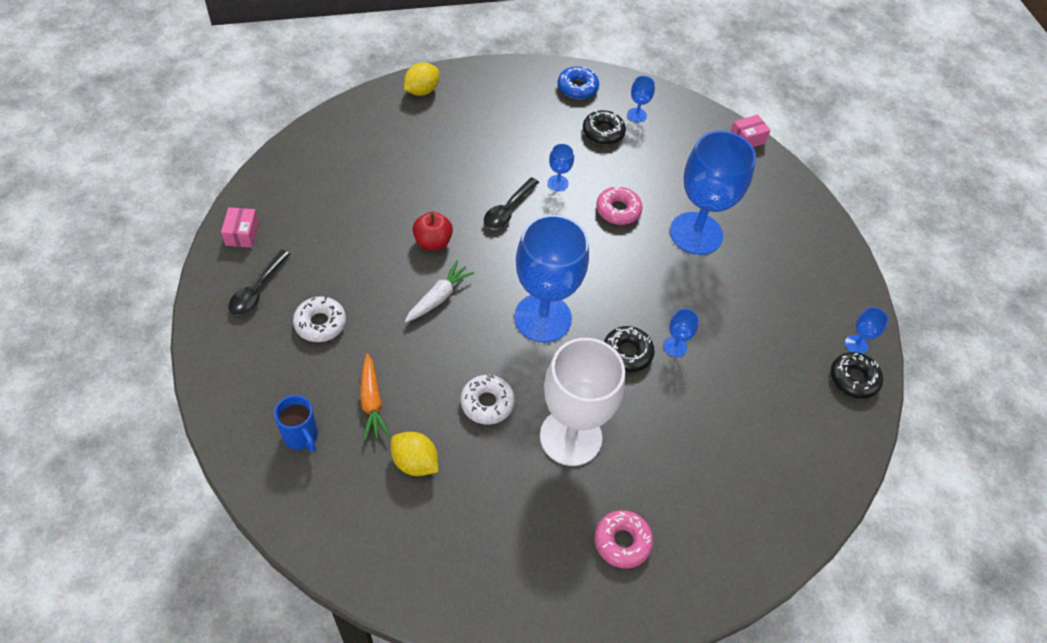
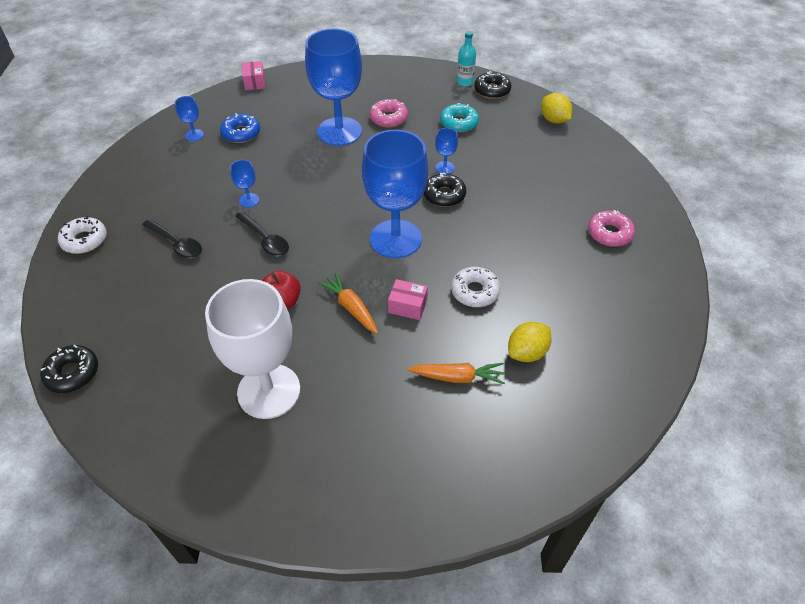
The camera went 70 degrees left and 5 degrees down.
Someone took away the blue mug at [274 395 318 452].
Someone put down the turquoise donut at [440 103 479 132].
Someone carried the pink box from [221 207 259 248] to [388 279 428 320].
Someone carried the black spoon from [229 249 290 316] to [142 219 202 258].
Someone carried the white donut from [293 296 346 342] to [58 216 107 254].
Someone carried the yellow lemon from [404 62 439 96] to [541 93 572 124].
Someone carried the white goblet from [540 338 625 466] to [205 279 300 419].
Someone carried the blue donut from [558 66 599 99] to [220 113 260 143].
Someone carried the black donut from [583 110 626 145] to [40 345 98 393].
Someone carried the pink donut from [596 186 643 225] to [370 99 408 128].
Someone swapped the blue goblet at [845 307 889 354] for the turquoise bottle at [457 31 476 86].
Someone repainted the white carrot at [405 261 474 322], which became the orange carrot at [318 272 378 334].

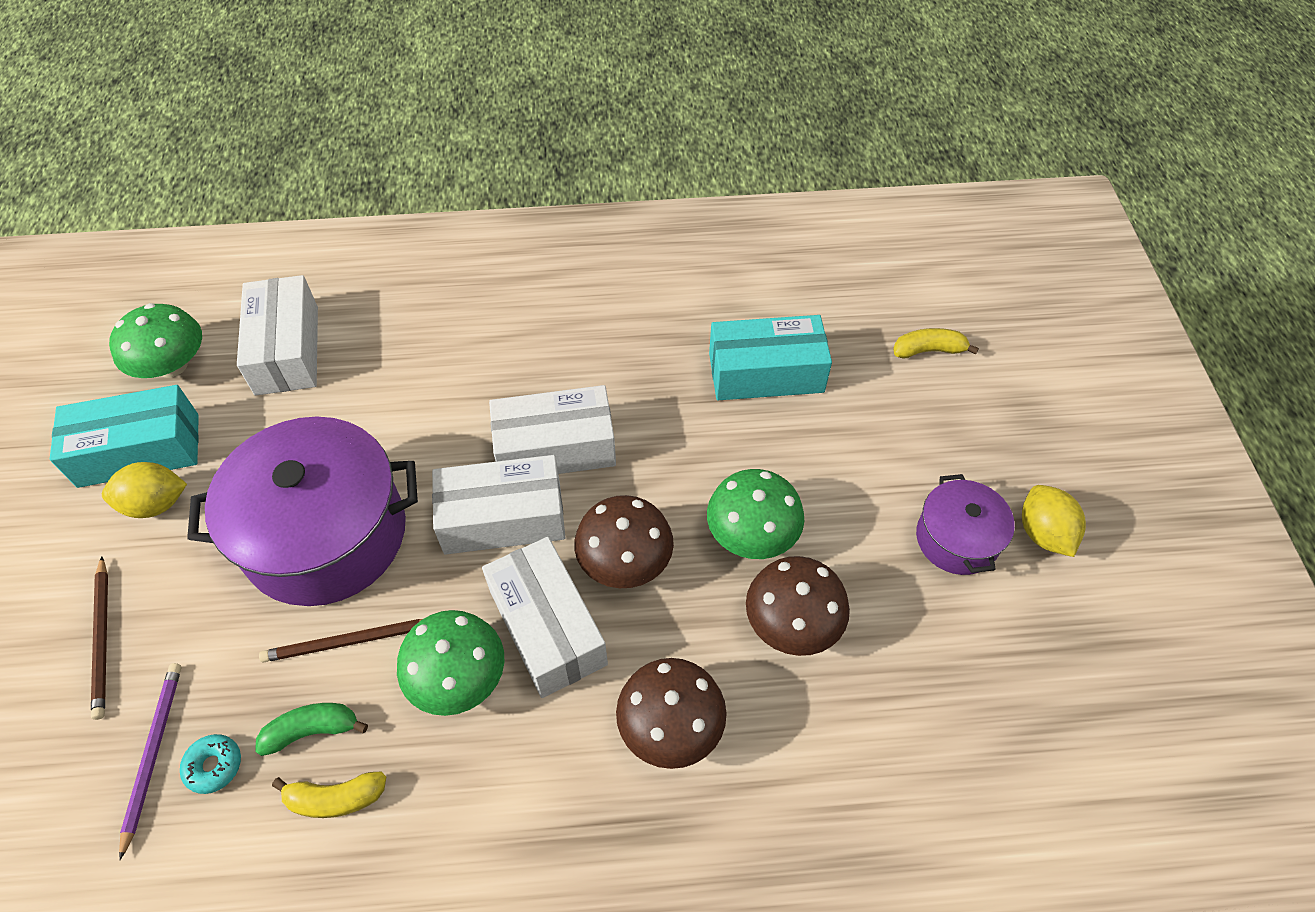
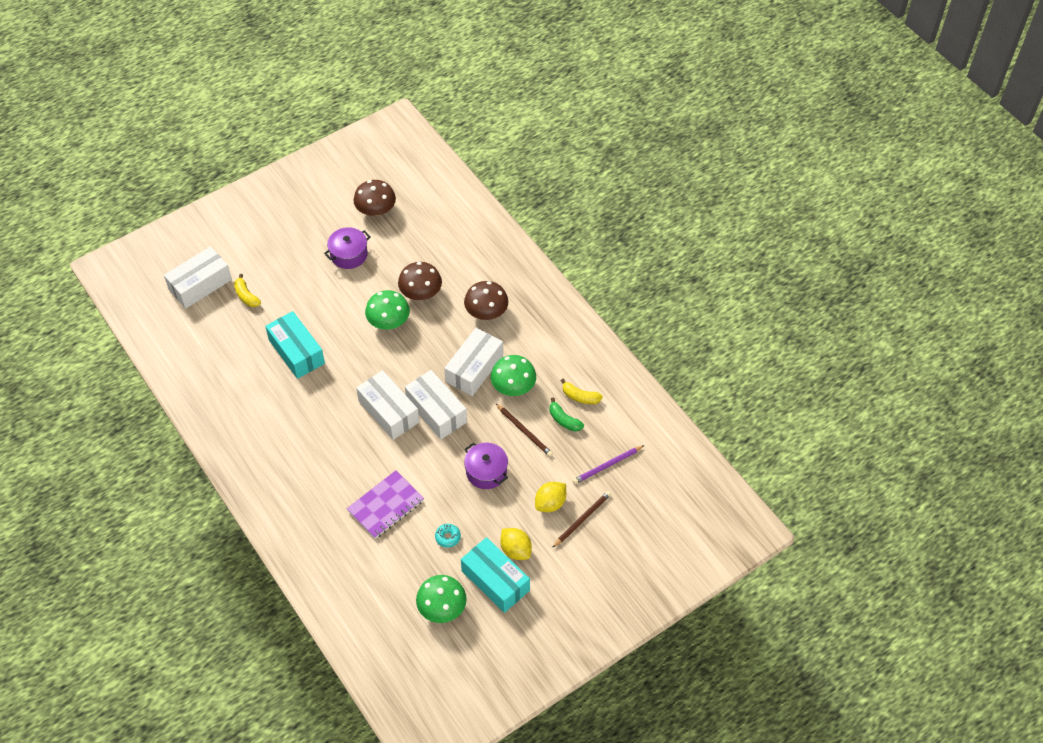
The camera went 120 degrees left and 0 degrees up.
Someone put down the purple notebook at [347 470 424 539].
Someone carried the turquoise donut from [180 734 241 794] to [435 524 461 548].
Someone carried the white box from [237 275 318 396] to [164 247 232 309].
Someone carried the brown mushroom from [574 495 674 588] to [354 180 396 216].
Someone carried the yellow lemon from [1022 485 1086 557] to [535 482 566 512].
Someone rotated the yellow banana at [272 772 386 818] by 150 degrees clockwise.
Someone scaled the purple pot at [187 417 418 606] by 0.51.

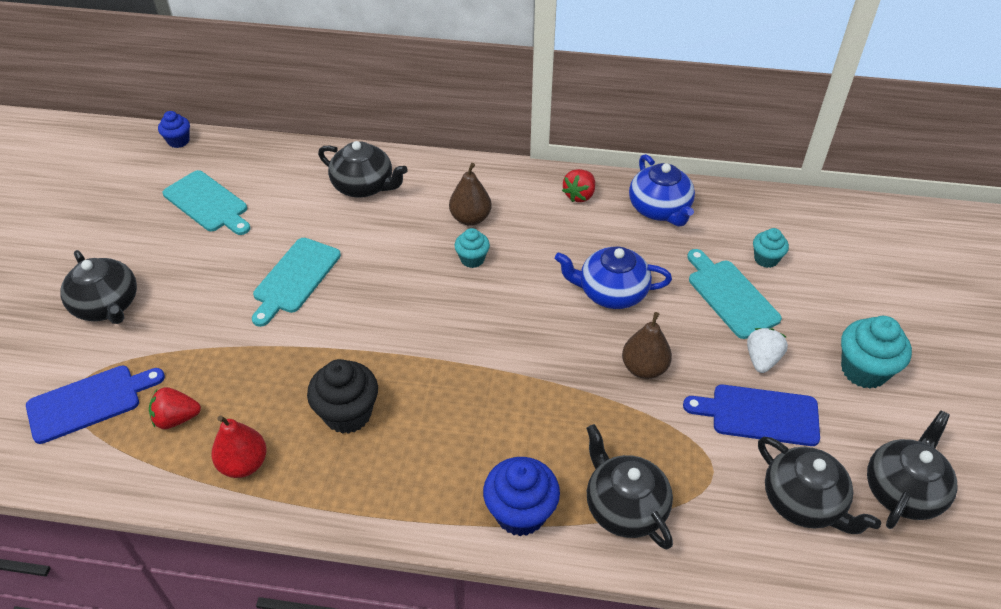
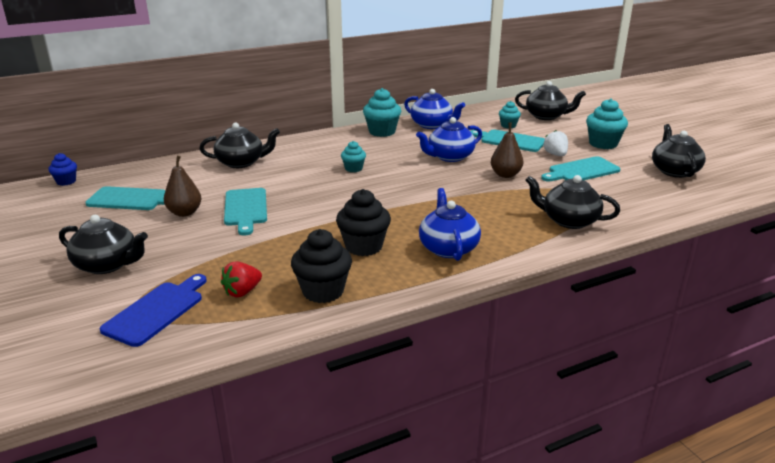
The camera went 35 degrees left and 20 degrees down.
Someone took away the blue cupcake at [483 457 560 536].
Someone put down the blue teapot at [419 188 481 261].
Someone carried the brown pear from [449 163 492 226] to [164 156 202 217].
Someone carried the black teapot from [758 437 881 534] to [515 81 586 120].
Someone swapped the red pear at [211 415 267 478] for the black cupcake at [291 229 352 303].
Someone swapped the red strawberry at [562 169 595 202] for the turquoise cupcake at [363 88 401 137].
Someone repainted the blue cutting board at [683 385 820 446], which became the turquoise cutting board at [541 156 621 182].

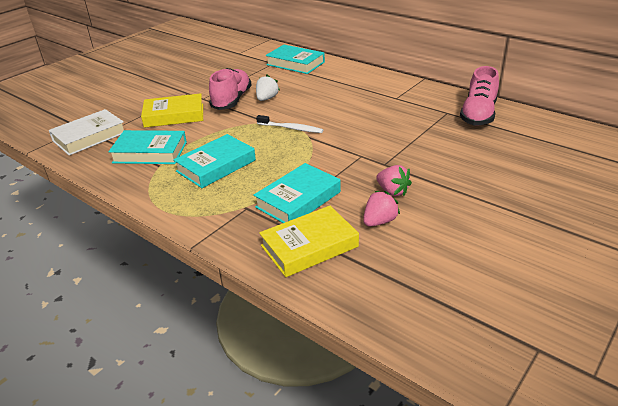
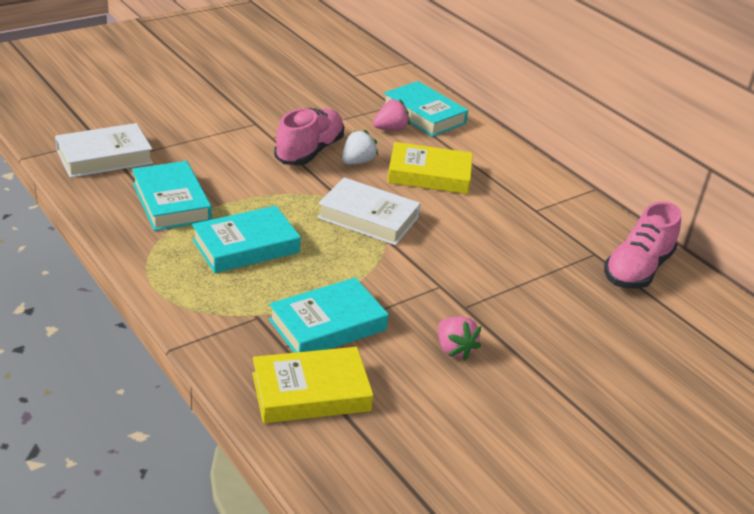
The camera went 10 degrees right and 0 degrees up.
Someone carried the yellow book from [141 93 203 128] to [387 142 473 194].
Someone carried the pink strawberry from [363 191 400 226] to [373 99 410 131].
Someone swapped the white toothbrush at [256 115 323 133] for the white book at [317 177 421 245].
Someone rotated the turquoise book at [108 130 187 164] by 45 degrees clockwise.

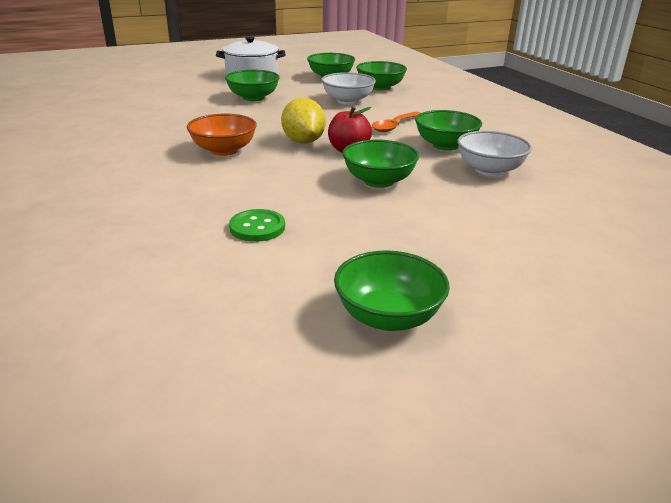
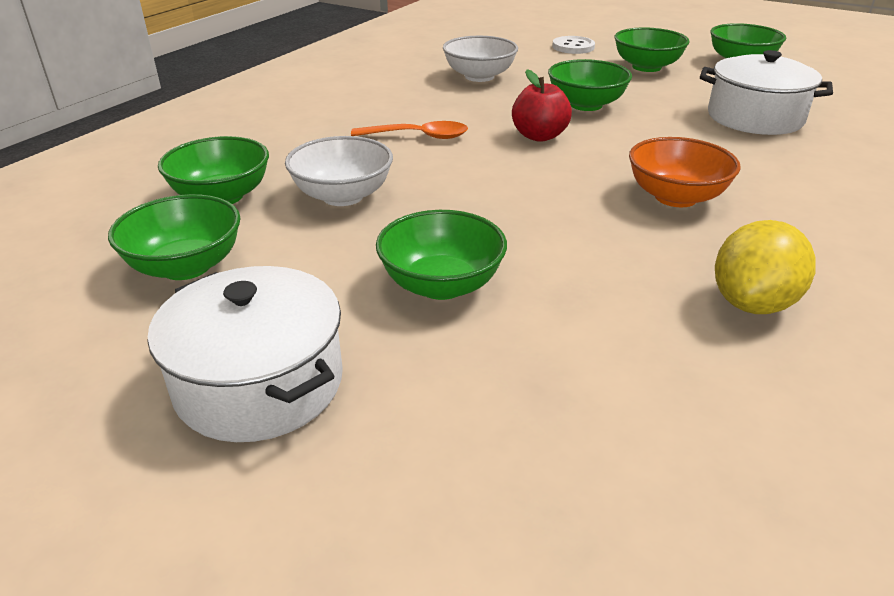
The camera went 125 degrees left and 5 degrees up.
Someone put down the white button at [552 36 595 54].
Someone carried the yellow lemon from [281 98 326 144] to [715 220 816 314].
Someone carried the green bowl from [415 110 482 151] to [614 28 690 72].
Someone swapped the green button at [229 209 285 242] for the white pot at [700 50 833 135].

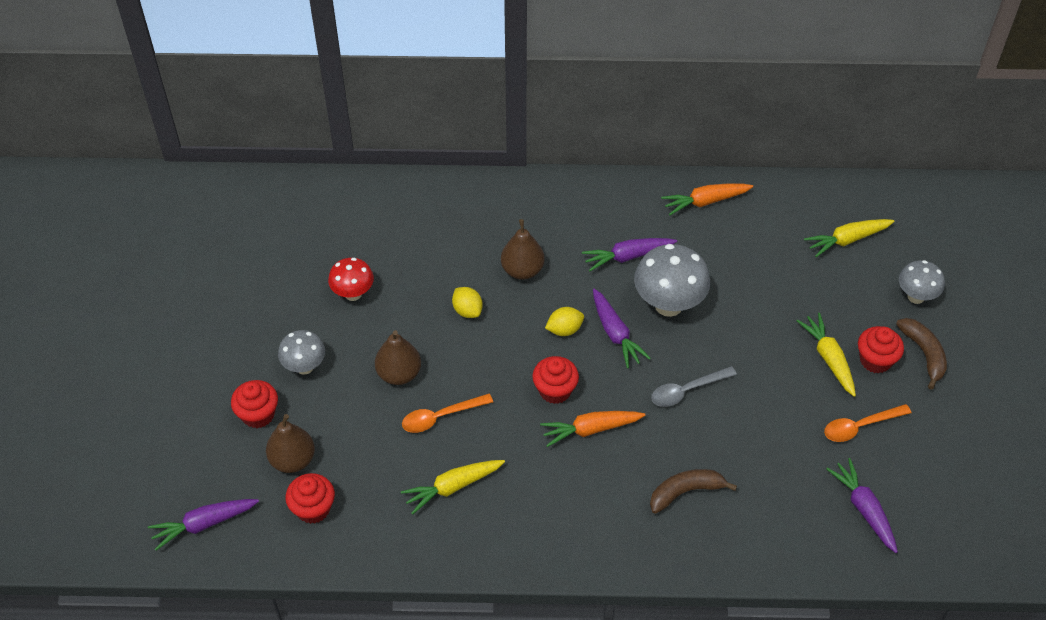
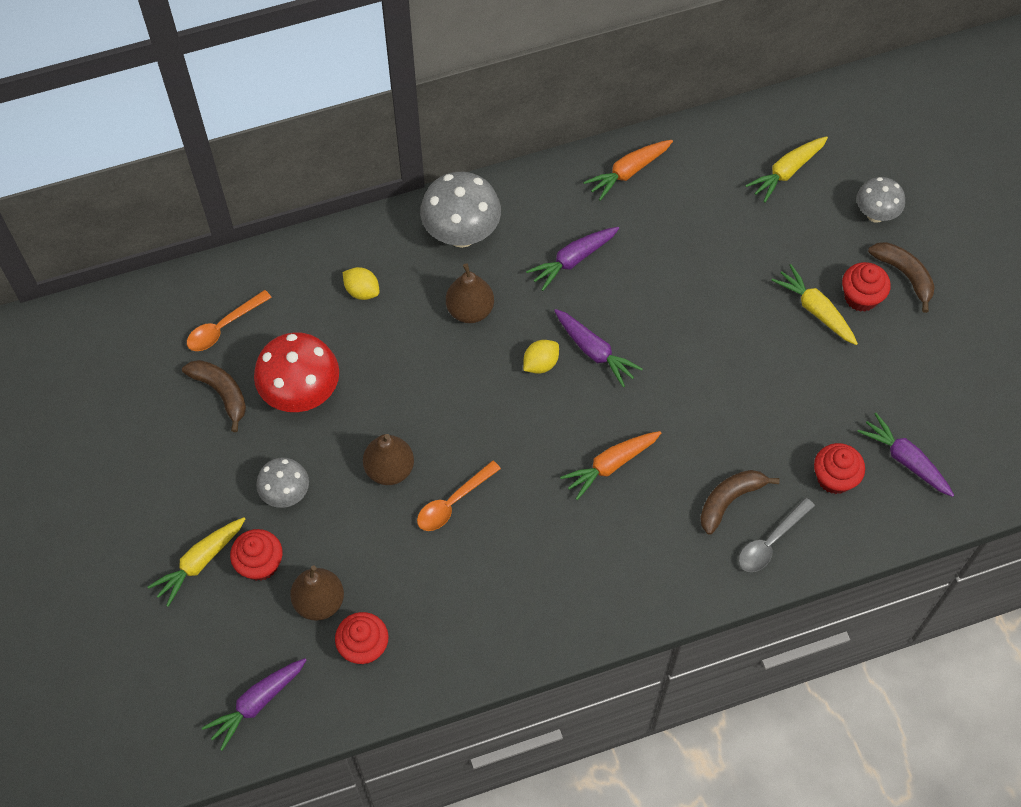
The camera went 20 degrees left and 10 degrees up.
Someone put down the brown banana at [182 360 246 432].
Someone carried the yellow carrot from [401 460 505 515] to [148 517 245 607].
Someone carried the yellow lemon from [452 287 483 318] to [343 267 380 300].
Someone carried the red cupcake from [532 356 579 404] to [814 443 865 494].
Someone carried the grey mushroom from [634 244 710 317] to [420 172 501 248].
Someone carried the grey spoon from [651 366 737 407] to [739 498 815 572].
Someone carried the orange spoon from [824 404 911 442] to [187 290 272 351].
Someone scaled the red mushroom at [328 258 374 301] by 1.65.

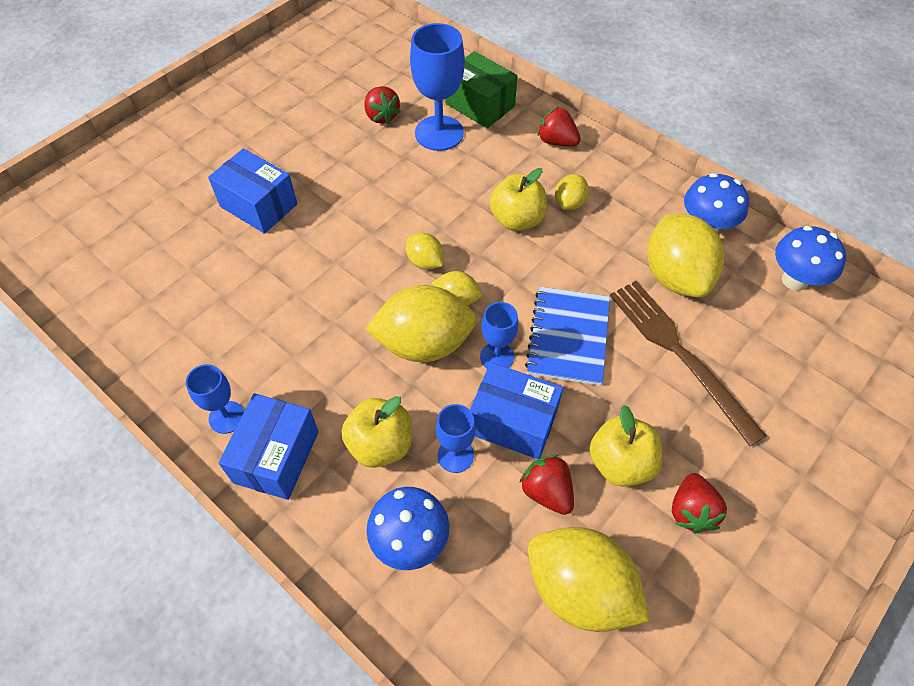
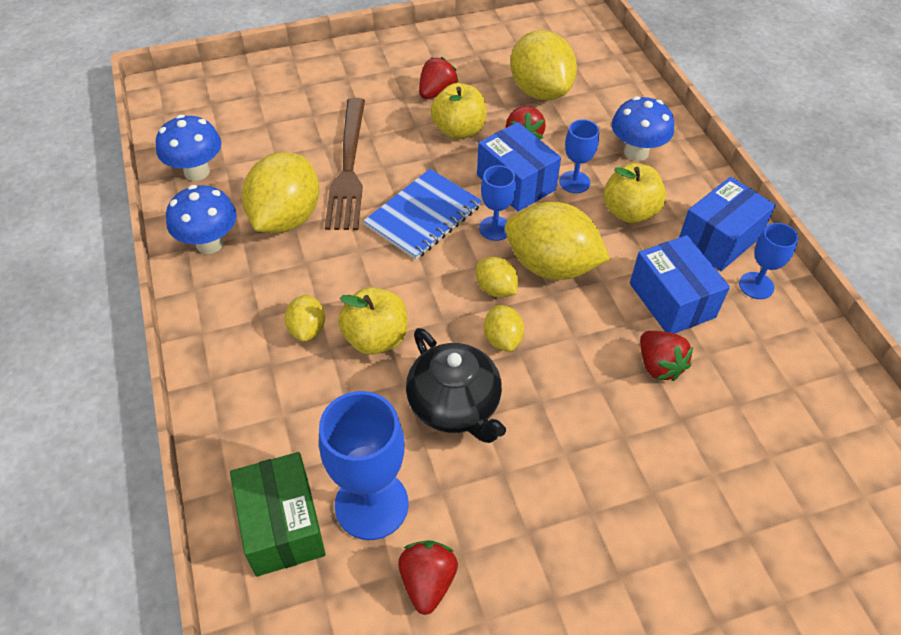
The camera went 150 degrees left and 5 degrees down.
Someone put down the black teapot at [406 328 506 443].
Someone carried the blue box from [208 148 297 234] to [630 235 730 334].
Someone carried the red strawberry from [537 107 581 146] to [640 331 693 381].
Someone rotated the yellow lemon at [555 174 589 210] by 60 degrees counterclockwise.

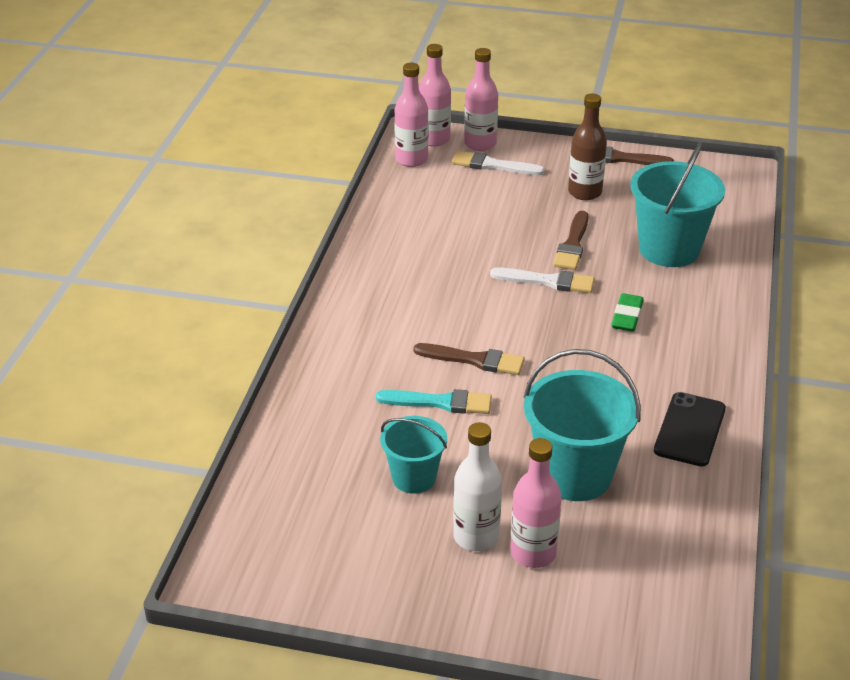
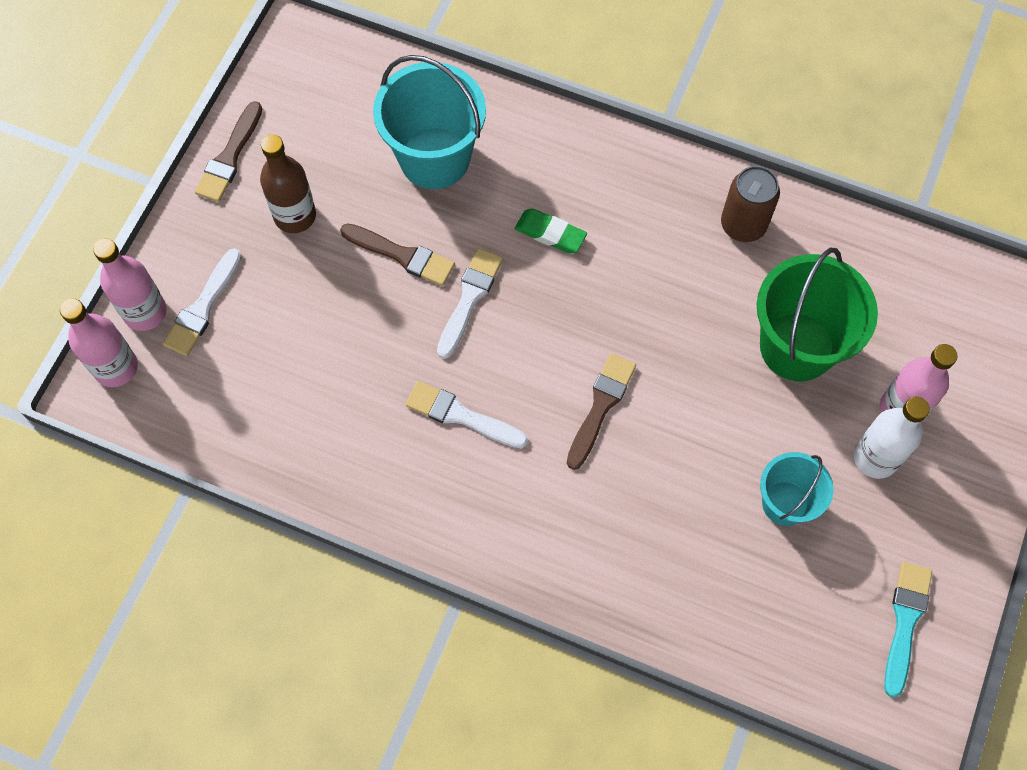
The camera went 80 degrees left and 30 degrees up.
Someone took away the pink bottle at [394 63 429 167].
Someone put down the white brush at [405 381 528 448].
Someone carried the turquoise brush from [376 389 492 414] to [884 562 932 698].
Someone swapped the black phone at [654 392 726 466] for the brown can at [721 166 780 242].
Someone repainted the turquoise bucket at [523 349 641 501], which became the green bucket at [757 248 878 381].

